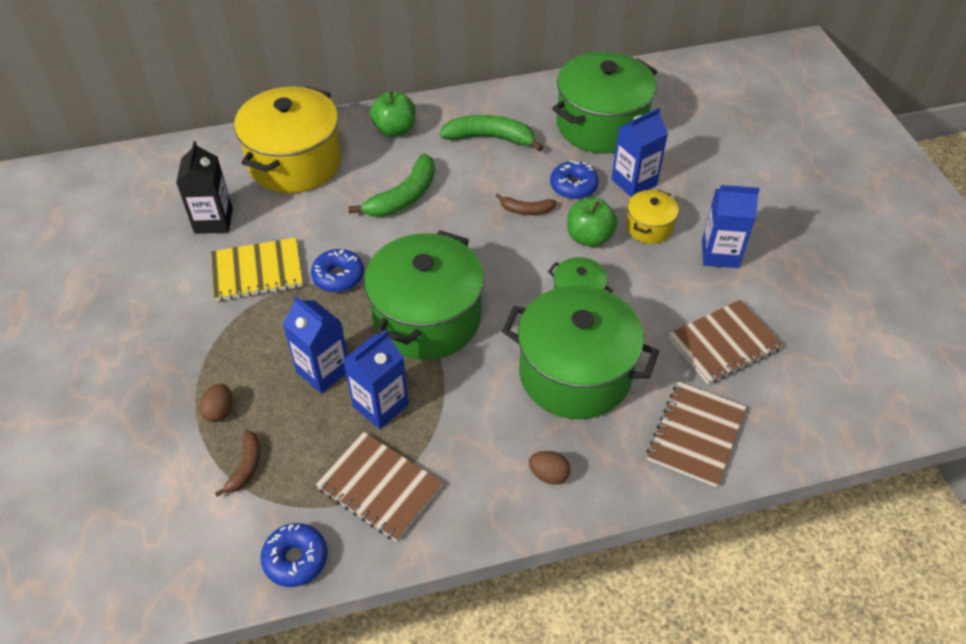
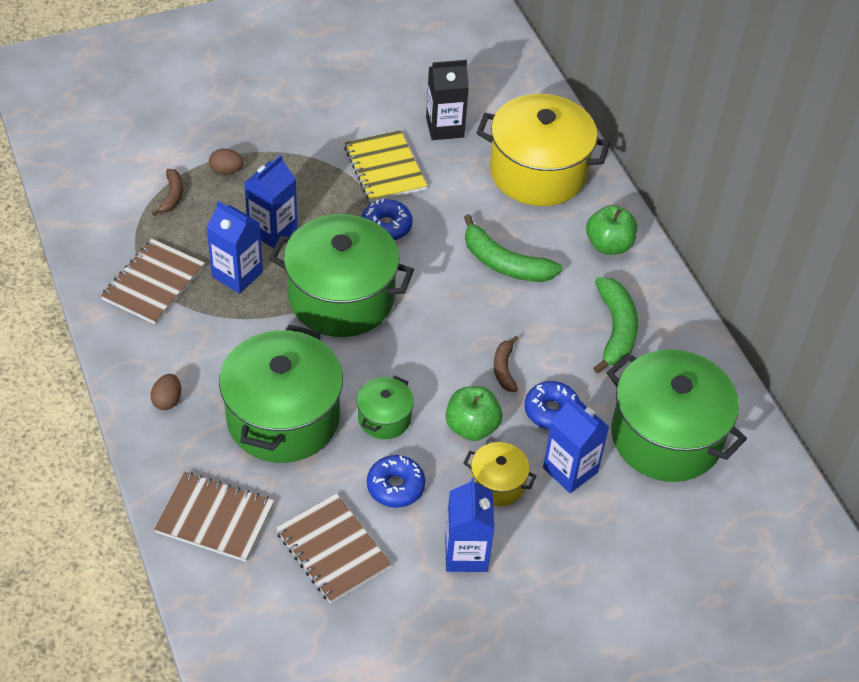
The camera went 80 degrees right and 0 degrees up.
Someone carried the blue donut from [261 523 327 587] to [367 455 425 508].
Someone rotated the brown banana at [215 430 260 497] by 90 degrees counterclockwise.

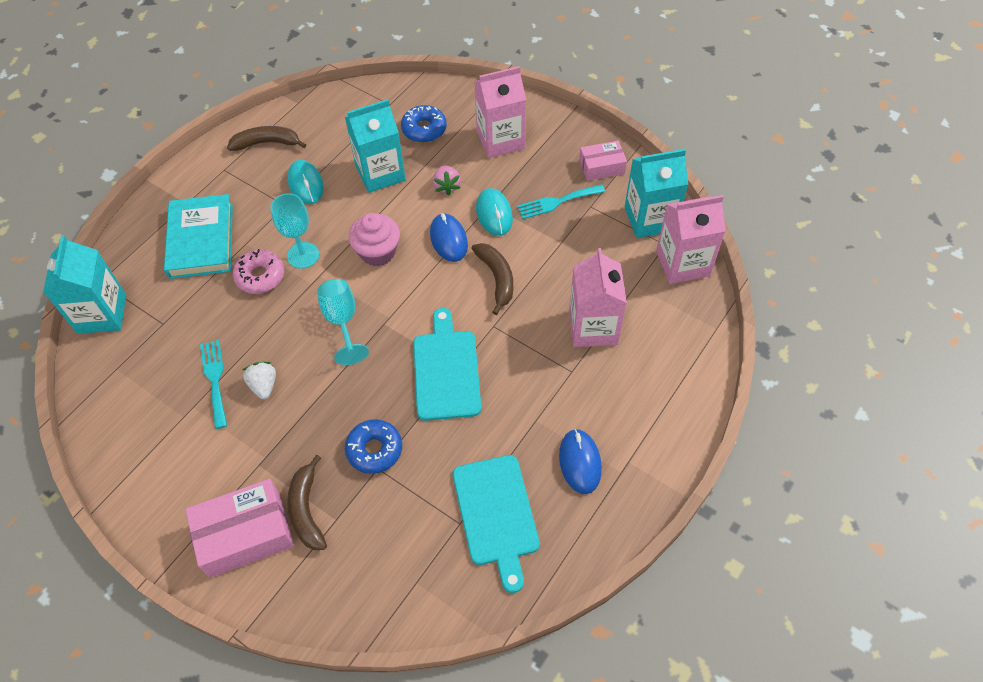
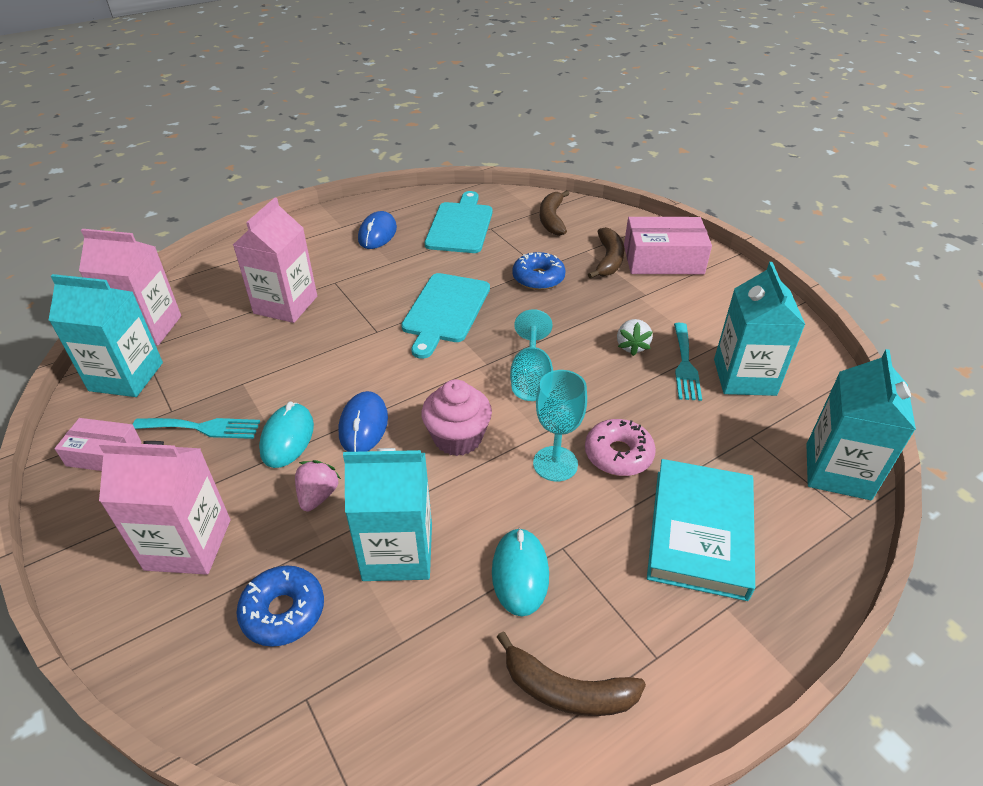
The camera went 160 degrees left and 15 degrees down.
Someone put down the turquoise carton at [714 262 805 396].
Someone carried the brown banana from [471 243 513 315] to [540 190 570 236].

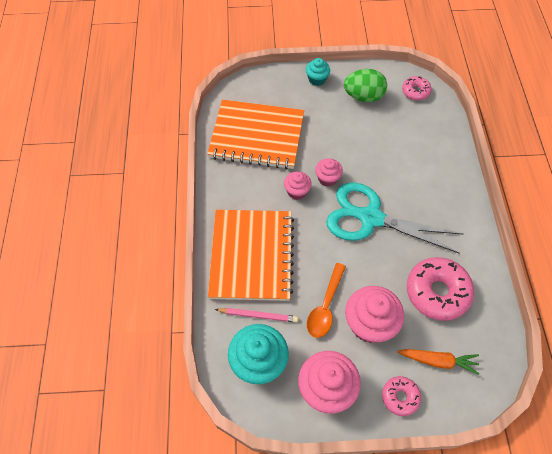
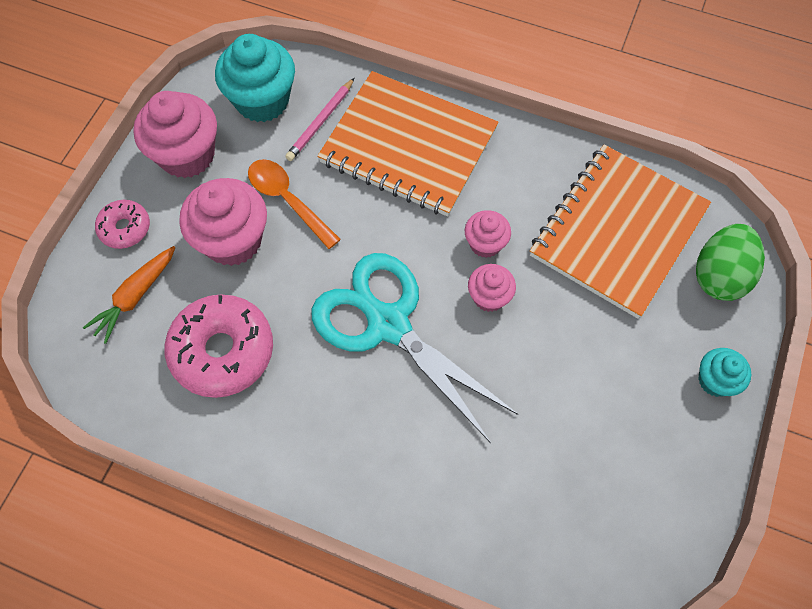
The camera went 115 degrees right and 5 degrees up.
Someone took away the pink donut at [402 76 432 101].
Someone carried the green egg from [344 69 387 102] to [696 224 765 301].
Someone rotated the turquoise scissors at [326 183 464 254] by 90 degrees counterclockwise.

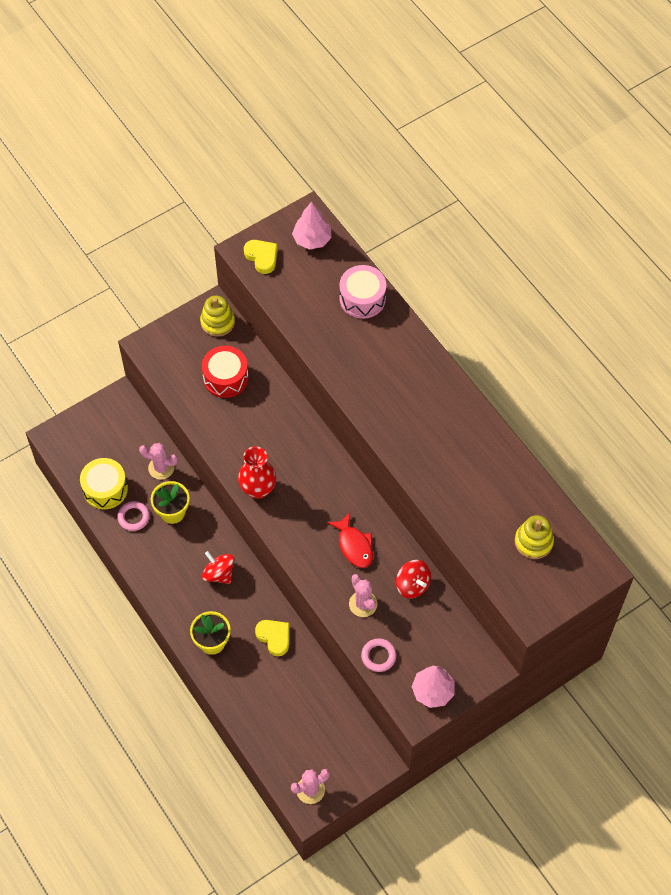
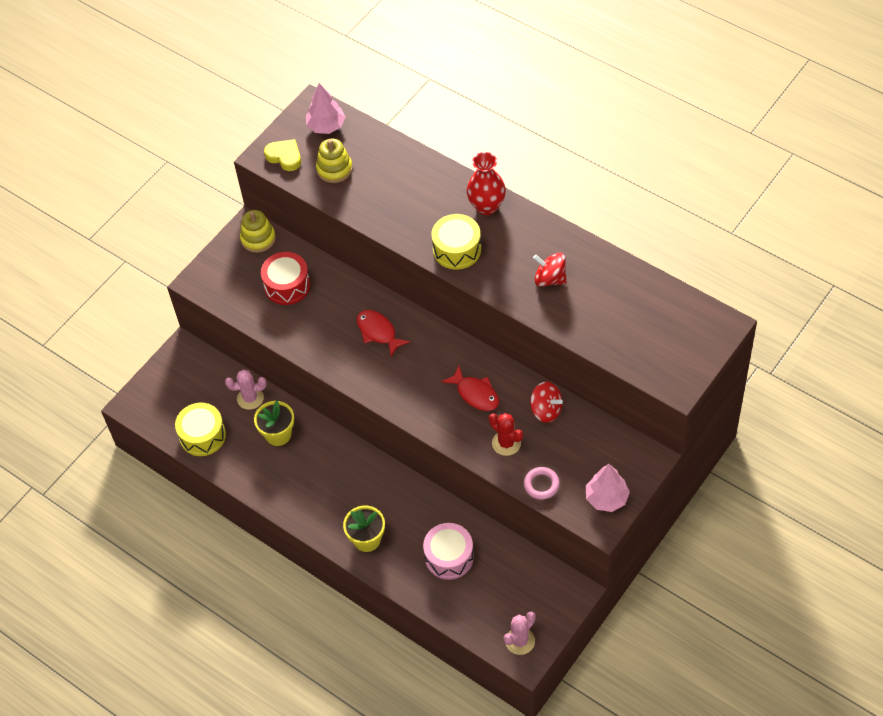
The camera went 15 degrees left and 5 degrees down.
Someone took away the pink ring at [117 501 150 531].
Someone took away the yellow heart at [255 620 289 656].
Someone put down the red fish at [357 310 410 357].
Someone put down the yellow drum at [431 214 481 270].
Someone carried the red spinning top from [202 551 234 584] to [533 253 567 287].
Someone carried the red vase from [238 446 276 499] to [467 152 506 215].
Someone carried the pink drum from [339 265 386 319] to [423 523 474 580].
Someone carried the yellow stacking toy from [515 515 554 559] to [316 139 353 183].
Someone repainted the pink cactus at [349 574 378 617], which became the red cactus at [489 413 523 456].

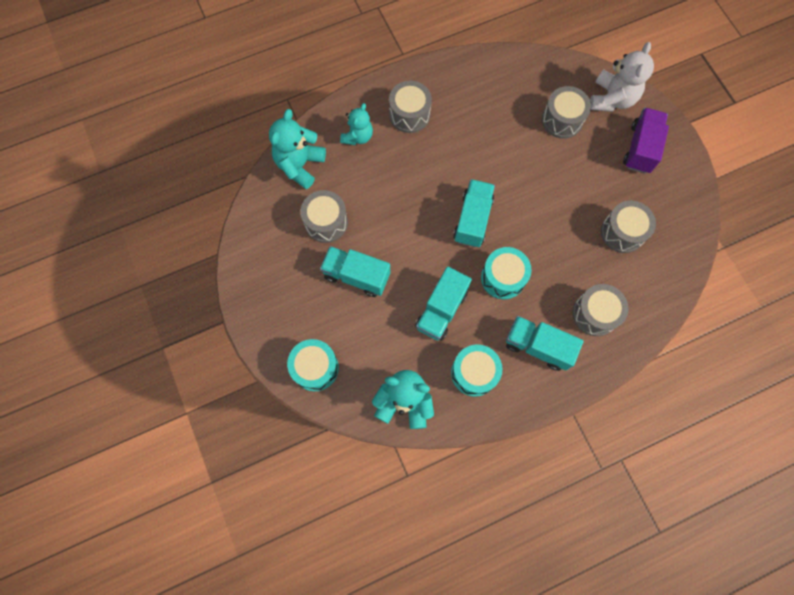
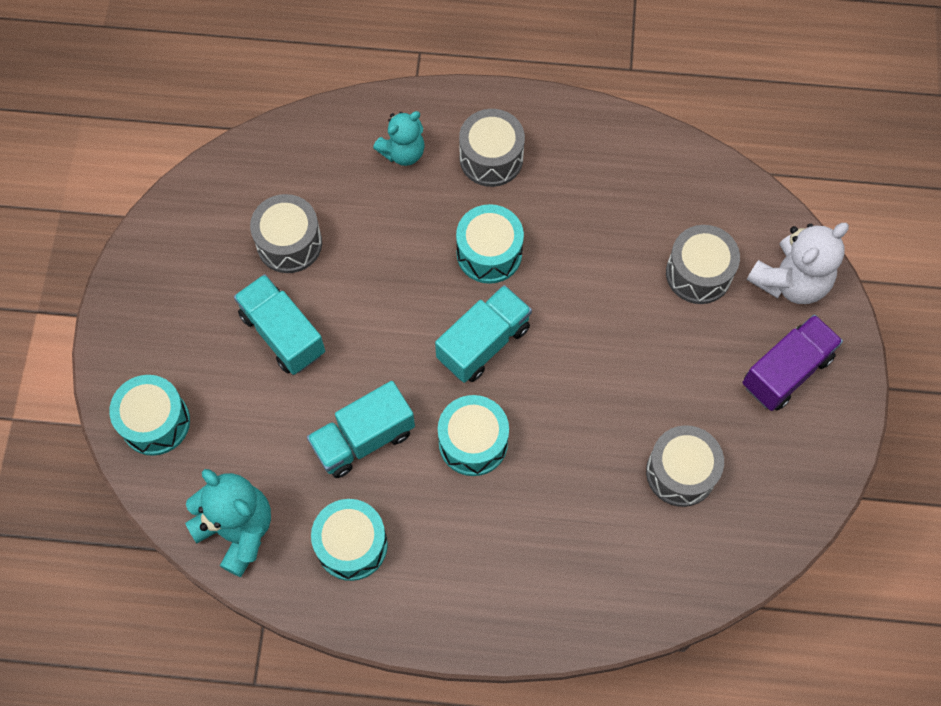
The camera went 30 degrees right and 5 degrees down.
Someone took away the turquoise teddy bear at [269 109 326 189].
Someone took away the turquoise truck at [506 316 583 371].
Someone took away the grey drum at [572 284 629 336].
Someone put down the turquoise drum at [456 204 524 284].

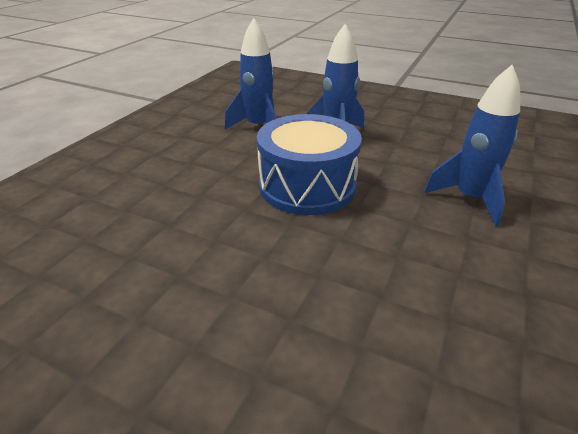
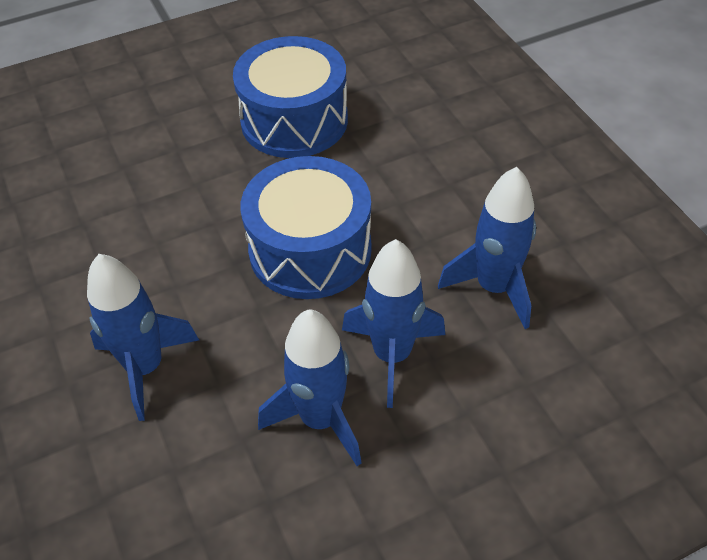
The camera went 130 degrees right and 15 degrees up.
Someone put down the blue drum at [233 36 348 158].
Someone put down the blue rocket at [258 310 362 466].

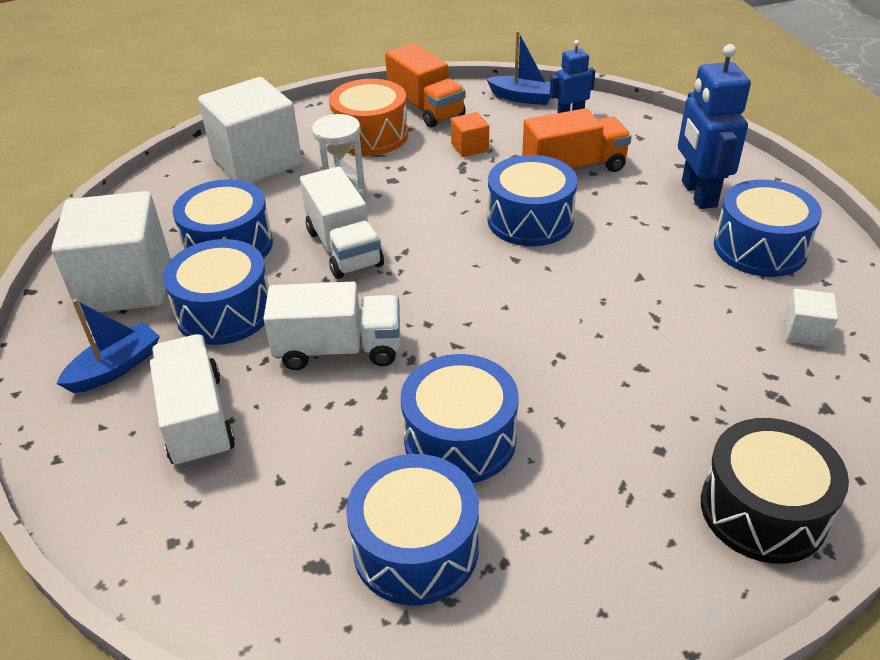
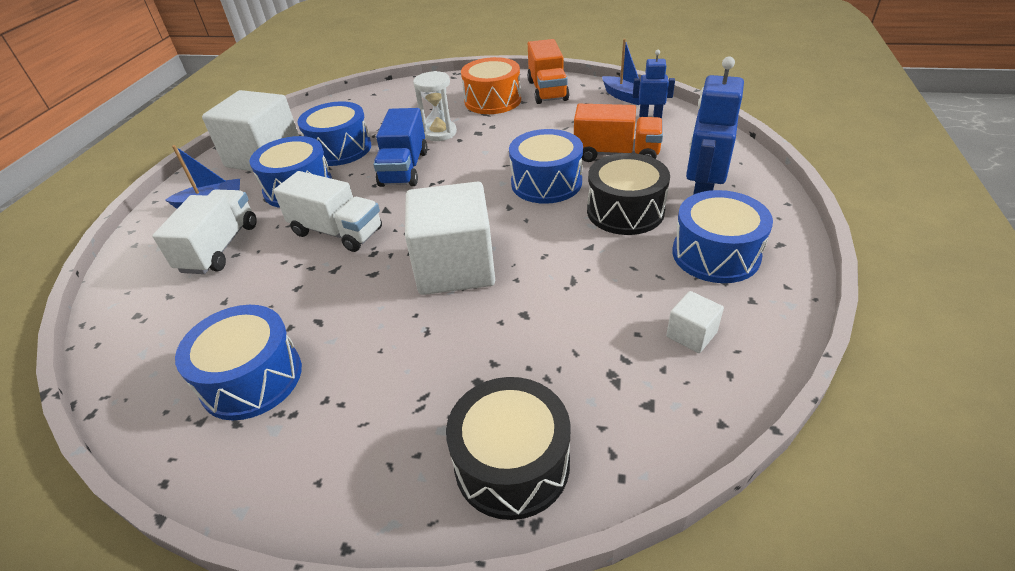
The camera went 30 degrees right and 0 degrees up.
Someone took away the blue drum at [401 354 519 483].
Someone took away the orange cube at [451 112 489 157].
Someone put down the black drum at [587 153 670 235].
Someone carried the white cube from [198 77 302 183] to [405 181 495 295].
Someone repainted the white truck at [300 166 384 279], which became the blue truck at [373 108 428 187].

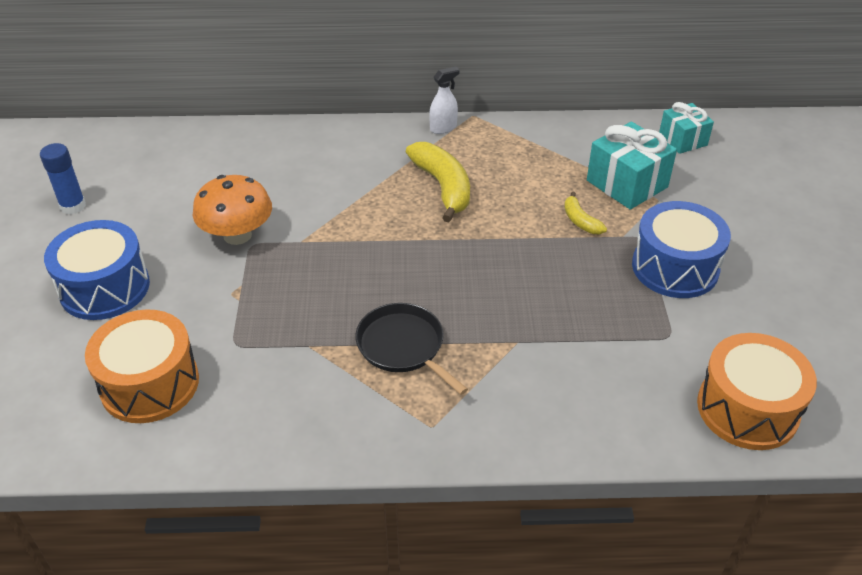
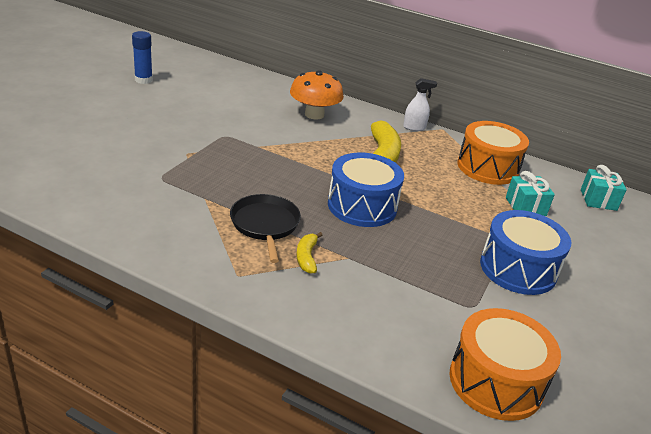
The camera went 25 degrees right and 10 degrees down.
Someone carried the blue drum from [44 220 150 320] to [328 153 404 227].
Someone carried the orange drum from [85 310 199 423] to [458 121 529 185].
Someone carried the orange mushroom from [193 175 272 245] to [290 70 344 119].
Someone carried the yellow banana from [564 191 607 234] to [296 232 322 274].
Someone scaled the turquoise gift at [587 122 677 210] by 0.64.

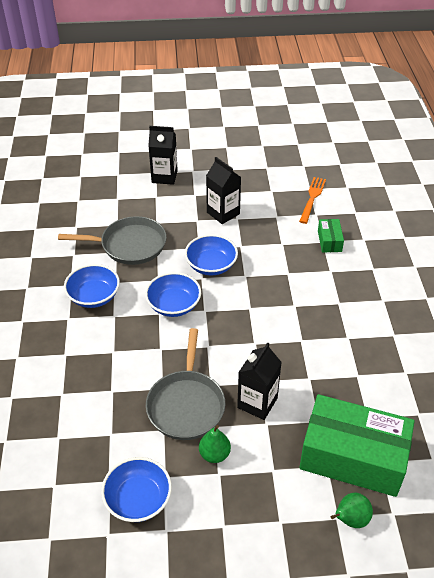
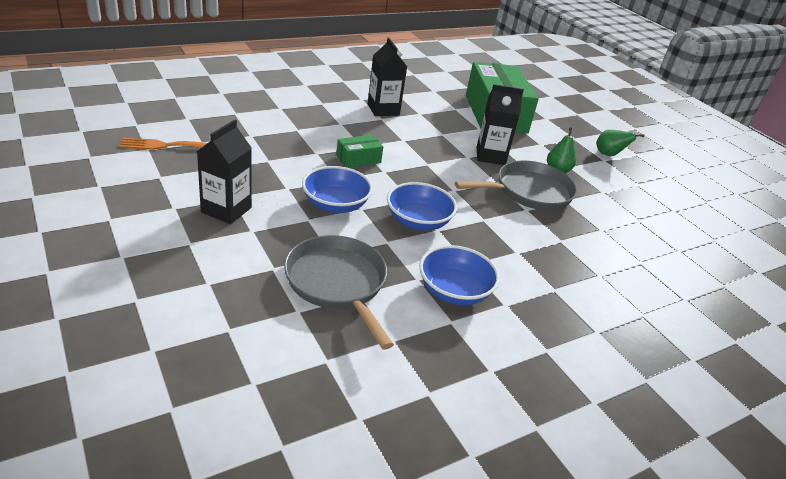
The camera went 120 degrees left and 10 degrees down.
Someone took away the blue bowl at [101 457 172 522].
Someone carried the black carton from [148 126 178 185] to [368 38 407 116].
Someone carried the green box from [318 219 344 252] to [336 135 383 168].
Someone carried the green pear from [331 493 373 528] to [597 130 644 156].

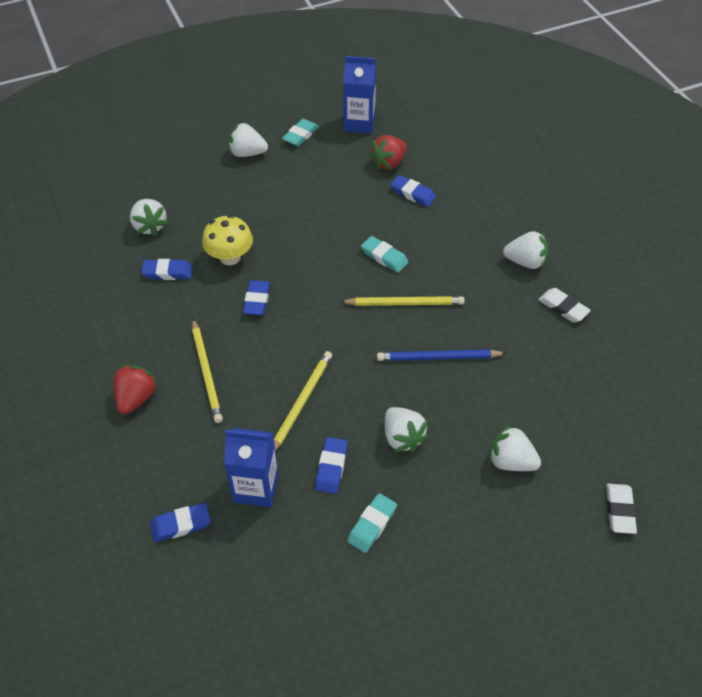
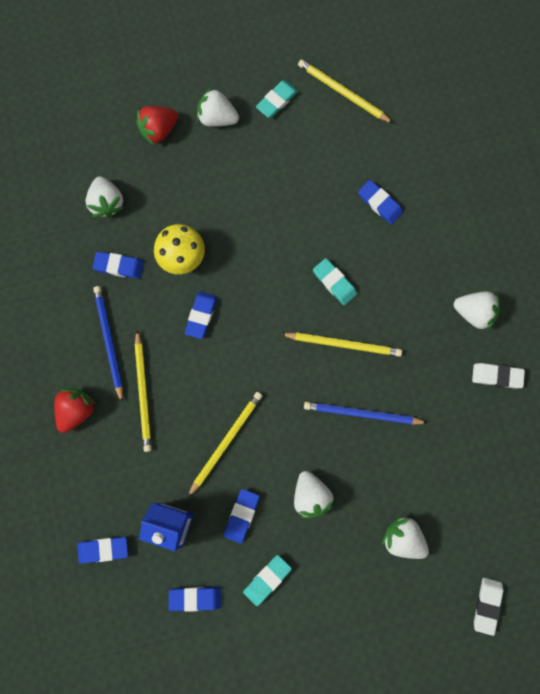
The camera went 10 degrees right and 25 degrees up.
Someone put down the blue pencil at [93 286 123 402].
Someone put down the blue eraser at [169 587 221 612].
Someone carried the red strawberry from [369 135 407 170] to [136 106 178 145].
Someone swapped the blue carton at [343 56 376 133] for the yellow pencil at [298 59 393 123].
Someone rotated the white eraser at [538 288 591 322] by 45 degrees counterclockwise.

